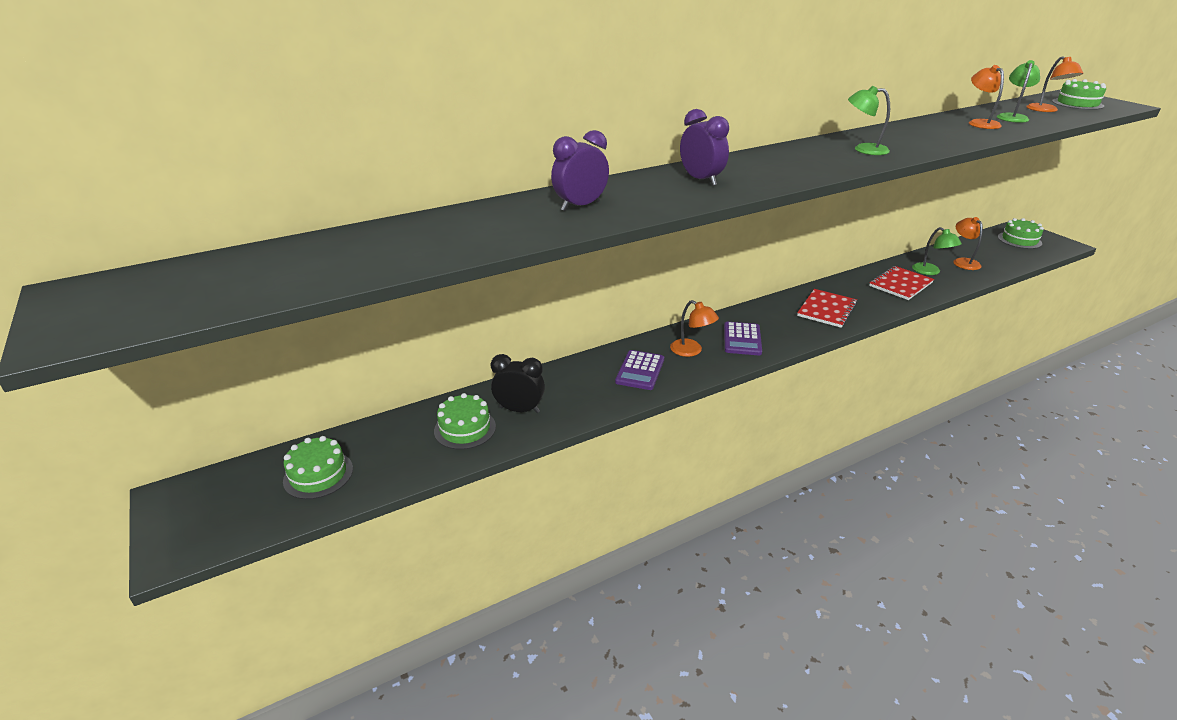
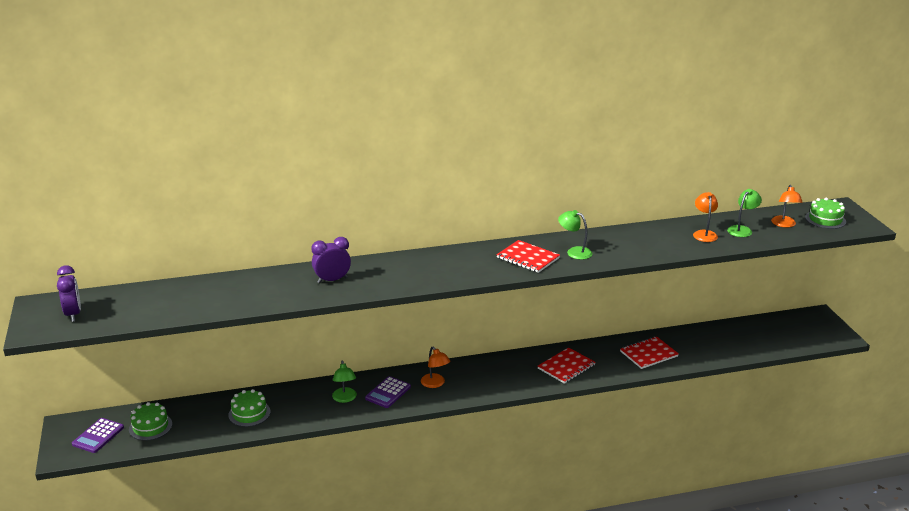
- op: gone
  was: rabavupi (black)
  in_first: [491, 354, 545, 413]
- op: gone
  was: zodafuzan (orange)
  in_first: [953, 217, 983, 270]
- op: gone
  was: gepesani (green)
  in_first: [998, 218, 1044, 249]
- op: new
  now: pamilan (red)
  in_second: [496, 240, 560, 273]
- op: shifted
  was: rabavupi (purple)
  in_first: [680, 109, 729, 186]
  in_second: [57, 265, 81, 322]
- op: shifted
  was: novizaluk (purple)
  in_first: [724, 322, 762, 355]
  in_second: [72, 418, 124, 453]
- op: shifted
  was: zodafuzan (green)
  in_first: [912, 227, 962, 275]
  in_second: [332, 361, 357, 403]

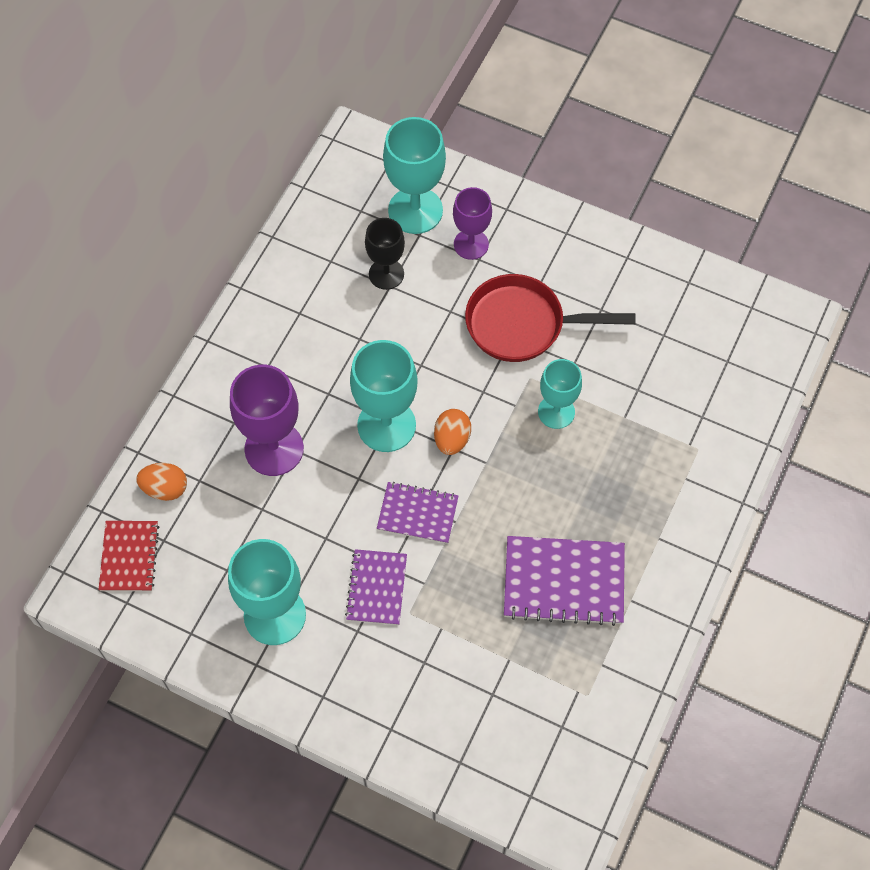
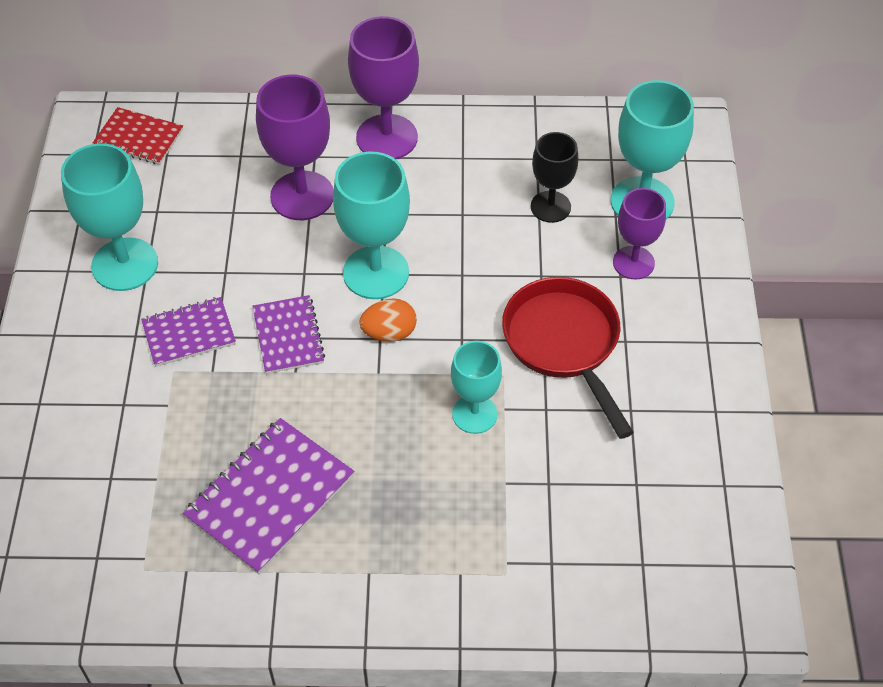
- op: gone
  was: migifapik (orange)
  in_first: [136, 463, 187, 501]
- op: new
  now: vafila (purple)
  in_second: [348, 16, 419, 159]
- op: rotated
  was: pamilan (red)
  in_first: [99, 521, 159, 591]
  in_second: [93, 107, 183, 165]
  clockwise: 45
- op: rotated
  was: pamilan (purple)
  in_first: [504, 536, 625, 626]
  in_second: [183, 418, 354, 574]
  clockwise: 60

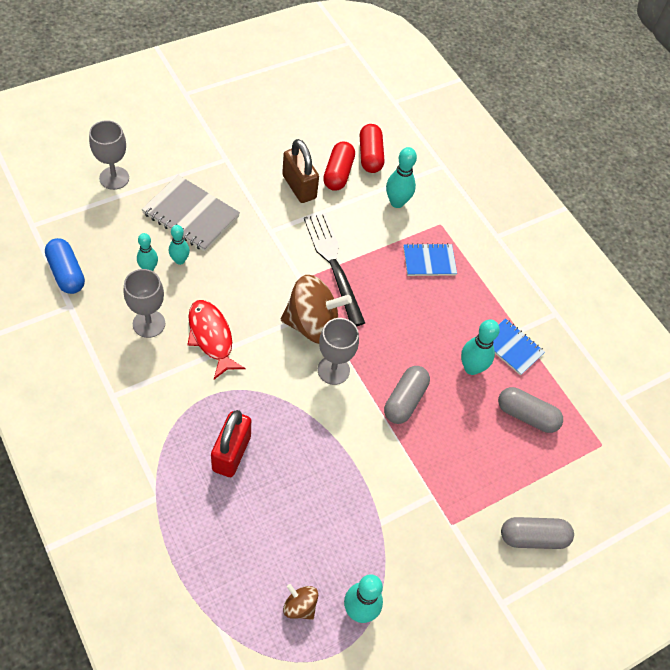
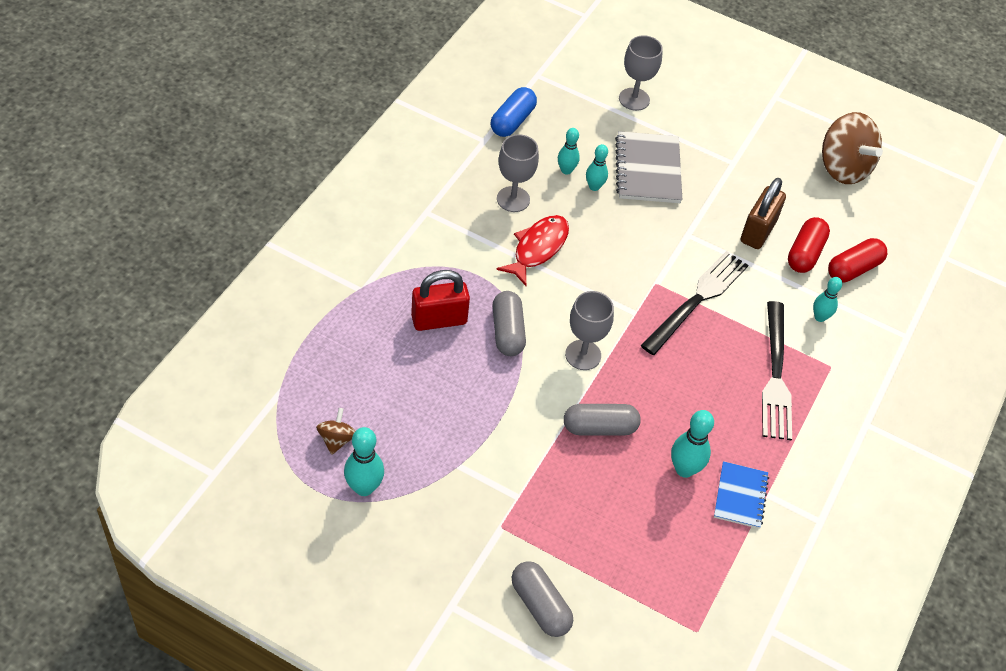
- op: shifted
  was: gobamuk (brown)
  in_first: [281, 275, 352, 344]
  in_second: [822, 112, 883, 184]
- op: shifted
  was: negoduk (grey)
  in_first: [498, 387, 563, 433]
  in_second: [493, 291, 526, 356]
- op: swapped
  was: pamilan (blue)
  now: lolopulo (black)
  in_first: [403, 243, 457, 276]
  in_second: [762, 301, 792, 441]
- op: rotated
  was: negoduk (red)
  in_first: [323, 141, 355, 191]
  in_second: [788, 217, 830, 273]
  clockwise: -45
- op: scaled
  was: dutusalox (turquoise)
  in_first: [386, 147, 417, 208]
  in_second: [813, 277, 842, 322]
  ratio: 0.67

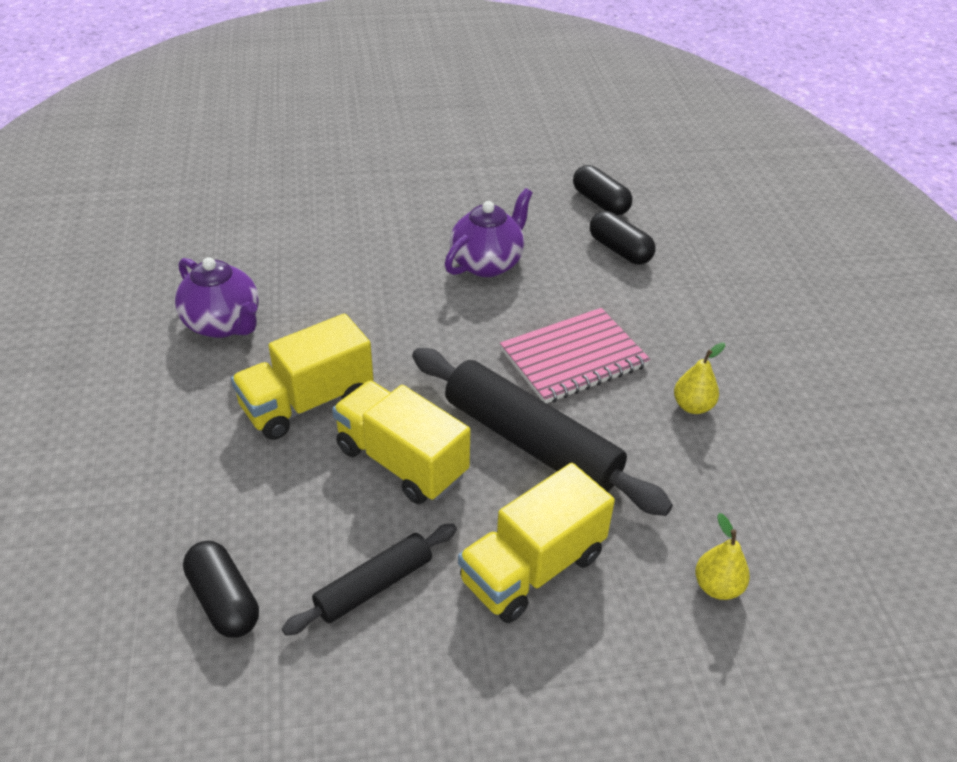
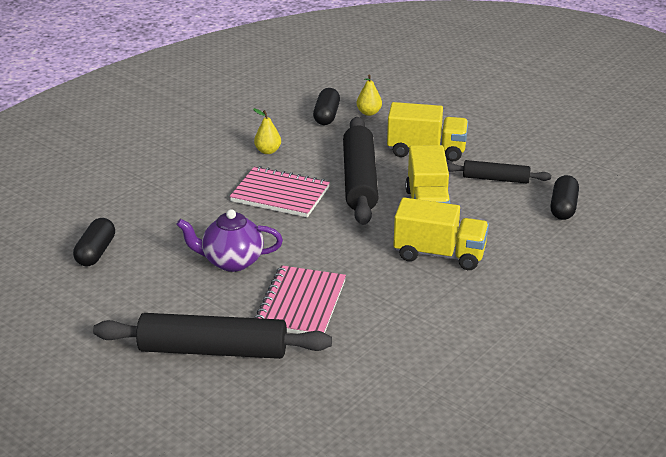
- op: gone
  was: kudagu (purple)
  in_first: [175, 257, 259, 338]
- op: new
  now: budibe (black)
  in_second: [93, 313, 332, 359]
- op: new
  now: pamilan (pink)
  in_second: [254, 265, 346, 334]
- op: shifted
  was: negoduk (black)
  in_first: [590, 211, 656, 265]
  in_second: [313, 88, 340, 125]

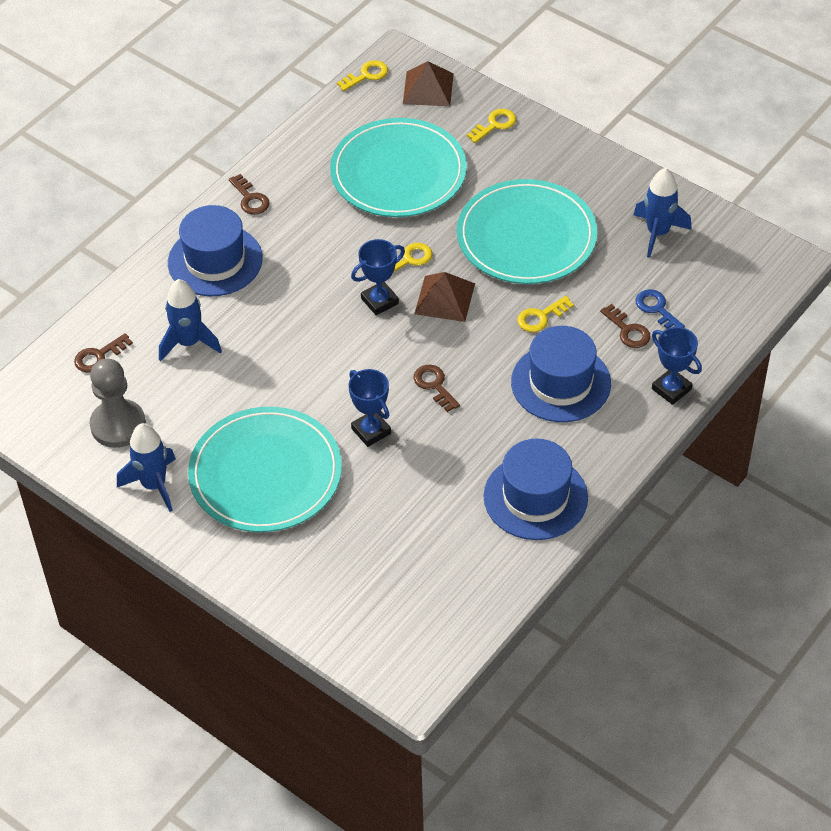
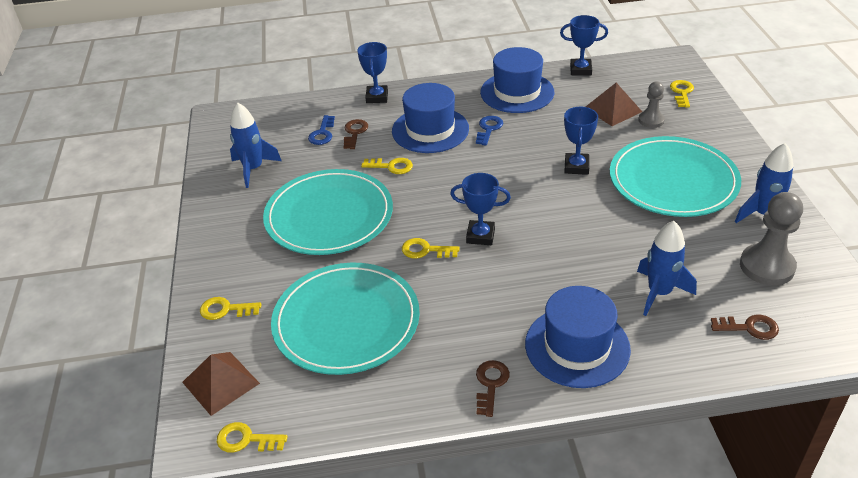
- op: gone
  was: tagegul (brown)
  in_first: [413, 365, 460, 412]
- op: new
  now: tagegul (blue)
  in_second: [476, 116, 503, 146]
- op: new
  now: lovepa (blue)
  in_second: [560, 15, 608, 76]
- op: new
  now: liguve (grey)
  in_second: [639, 82, 665, 128]
- op: new
  now: tagegul (yellow)
  in_second: [670, 80, 694, 108]
- op: shifted
  was: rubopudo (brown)
  in_first: [414, 272, 475, 322]
  in_second: [586, 83, 642, 126]

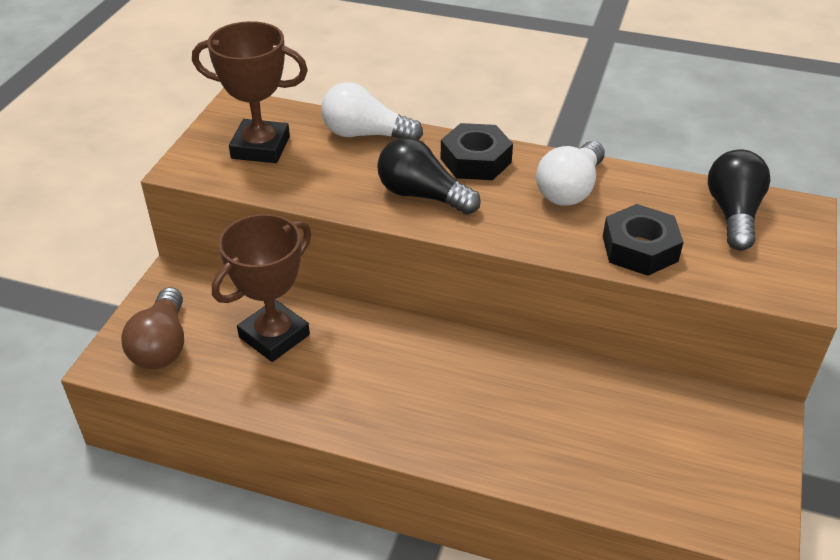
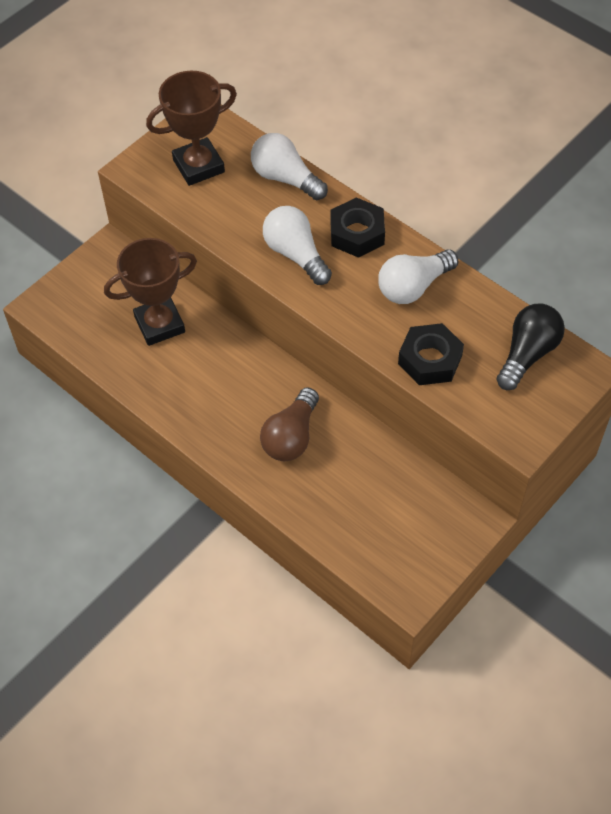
- op: shifted
  was: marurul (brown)
  in_first: [121, 287, 184, 369]
  in_second: [260, 387, 319, 461]
- op: repainted
  was: marurul (black)
  now: marurul (white)
  in_first: [377, 137, 481, 215]
  in_second: [263, 206, 332, 285]
- op: rotated
  was: lovepa (brown)
  in_first: [192, 21, 308, 163]
  in_second: [146, 70, 237, 186]
  clockwise: -60

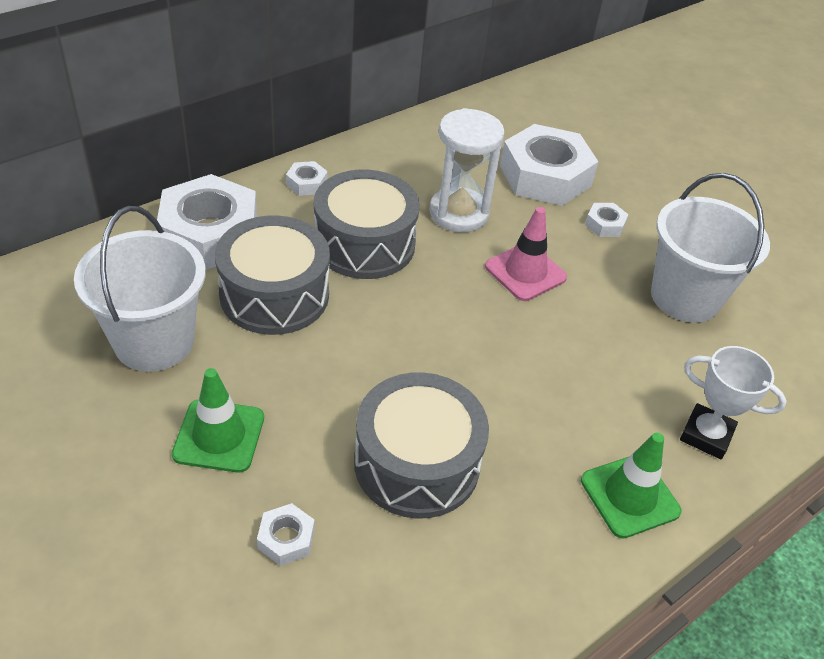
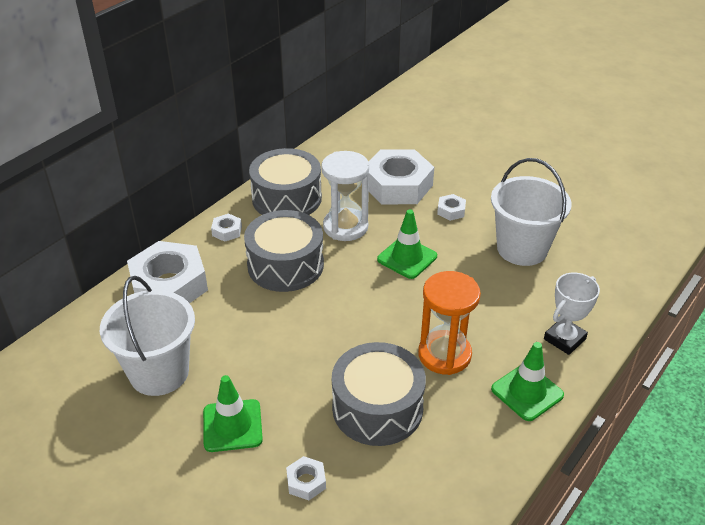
- op: new
  now: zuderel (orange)
  in_second: [418, 271, 481, 375]
- op: shifted
  was: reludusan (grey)
  in_first: [215, 216, 330, 335]
  in_second: [249, 148, 322, 215]
- op: repainted
  was: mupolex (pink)
  now: mupolex (green)
  in_first: [485, 207, 567, 301]
  in_second: [377, 209, 437, 279]
- op: rotated
  was: lovepa (white)
  in_first: [680, 346, 787, 459]
  in_second: [544, 273, 600, 355]
  clockwise: -60

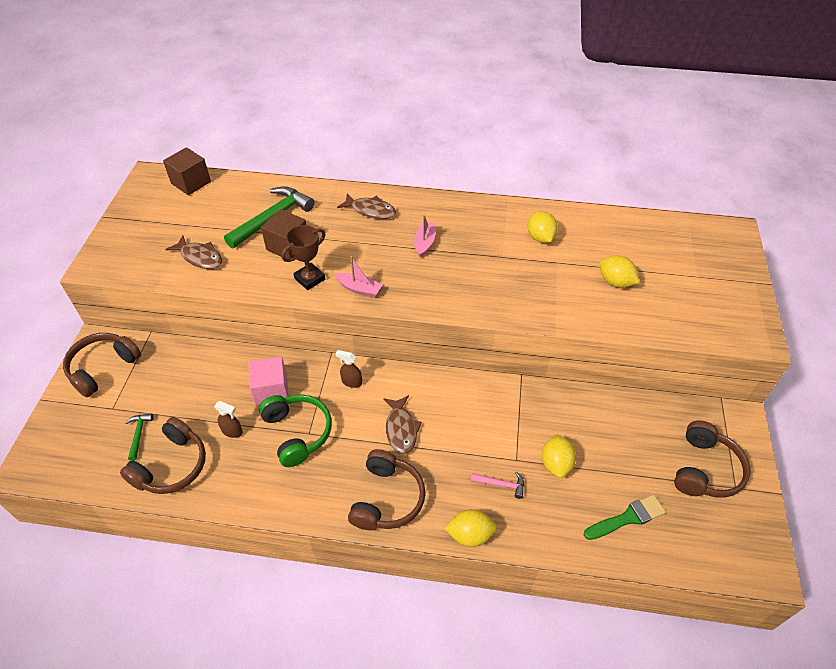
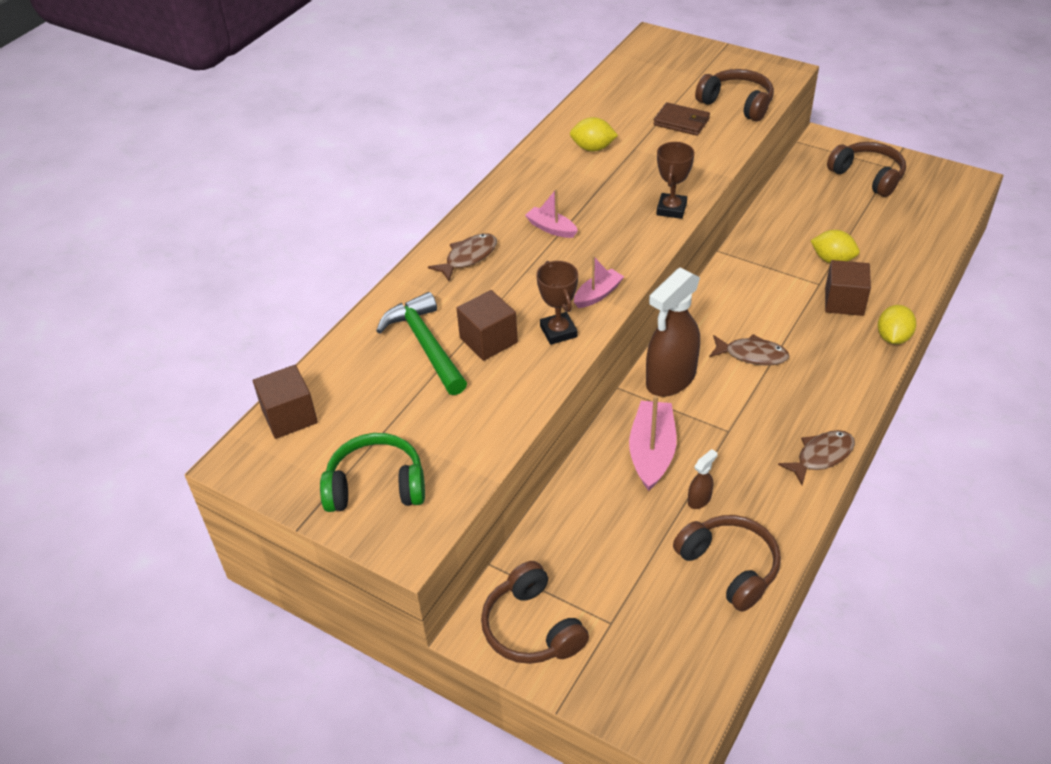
- op: gone
  was: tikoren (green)
  in_first: [126, 413, 153, 461]
- op: gone
  was: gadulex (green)
  in_first: [584, 495, 666, 540]
- op: new
  now: lovepa (brown)
  in_second: [656, 142, 694, 219]
- op: shifted
  was: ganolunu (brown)
  in_first: [165, 235, 222, 269]
  in_second: [778, 430, 855, 485]
- op: shifted
  was: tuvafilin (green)
  in_first: [259, 394, 332, 467]
  in_second: [320, 433, 425, 512]
- op: shifted
  was: tuvafilin (brown)
  in_first: [348, 449, 426, 530]
  in_second: [695, 69, 774, 122]
- op: swapped
  was: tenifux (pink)
  now: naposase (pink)
  in_first: [248, 356, 289, 406]
  in_second: [629, 395, 677, 491]
- op: swapped
  was: tikoren (pink)
  now: tenifux (brown)
  in_first: [471, 471, 524, 499]
  in_second: [825, 260, 871, 316]
- op: swapped
  was: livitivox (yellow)
  now: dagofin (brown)
  in_first: [600, 255, 640, 288]
  in_second: [653, 102, 710, 136]
- op: scaled
  was: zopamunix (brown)
  in_first: [335, 350, 362, 388]
  in_second: [646, 268, 700, 397]
  ratio: 2.37

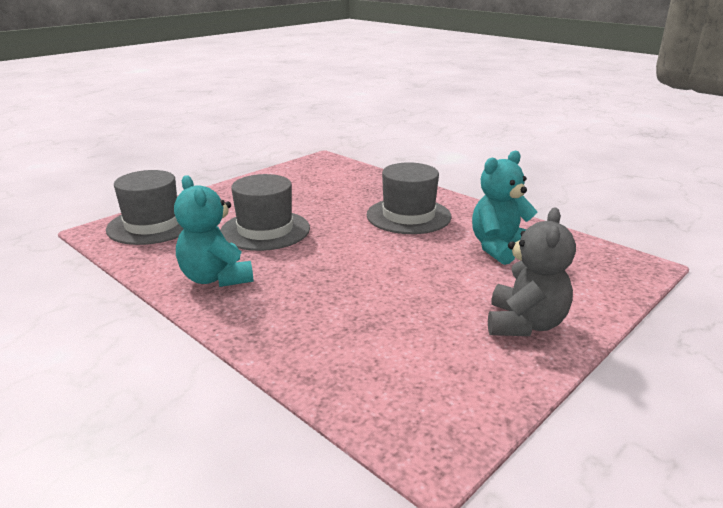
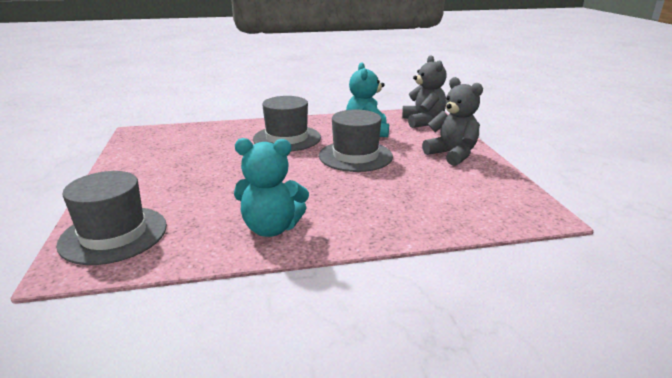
- op: new
  now: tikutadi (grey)
  in_second: [402, 56, 447, 128]
- op: shifted
  was: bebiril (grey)
  in_first: [220, 174, 310, 251]
  in_second: [319, 110, 393, 172]

